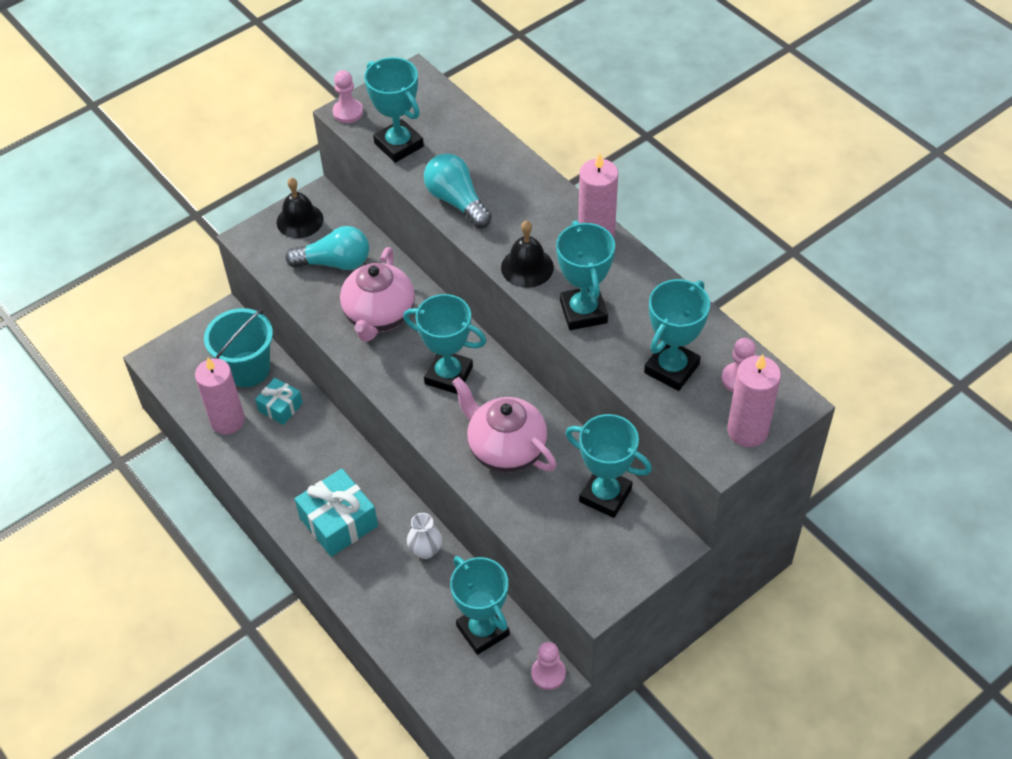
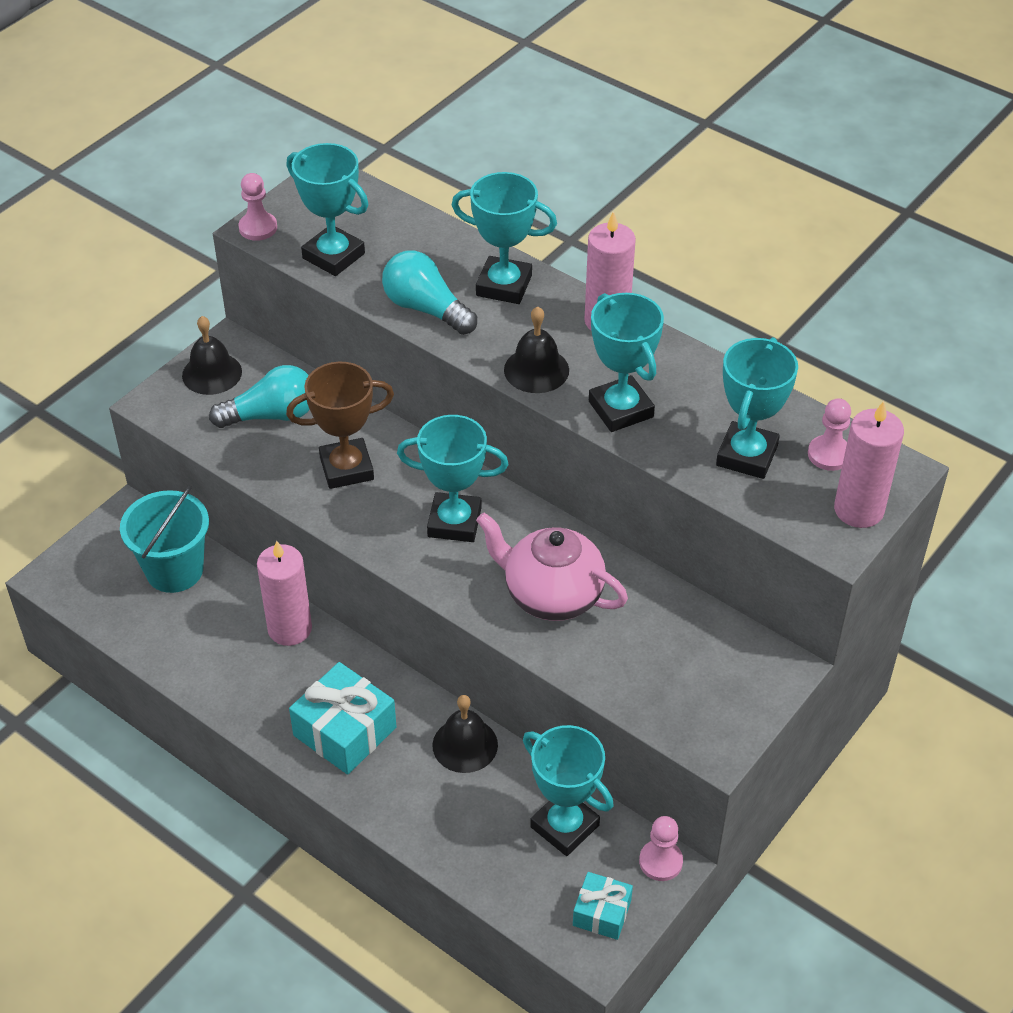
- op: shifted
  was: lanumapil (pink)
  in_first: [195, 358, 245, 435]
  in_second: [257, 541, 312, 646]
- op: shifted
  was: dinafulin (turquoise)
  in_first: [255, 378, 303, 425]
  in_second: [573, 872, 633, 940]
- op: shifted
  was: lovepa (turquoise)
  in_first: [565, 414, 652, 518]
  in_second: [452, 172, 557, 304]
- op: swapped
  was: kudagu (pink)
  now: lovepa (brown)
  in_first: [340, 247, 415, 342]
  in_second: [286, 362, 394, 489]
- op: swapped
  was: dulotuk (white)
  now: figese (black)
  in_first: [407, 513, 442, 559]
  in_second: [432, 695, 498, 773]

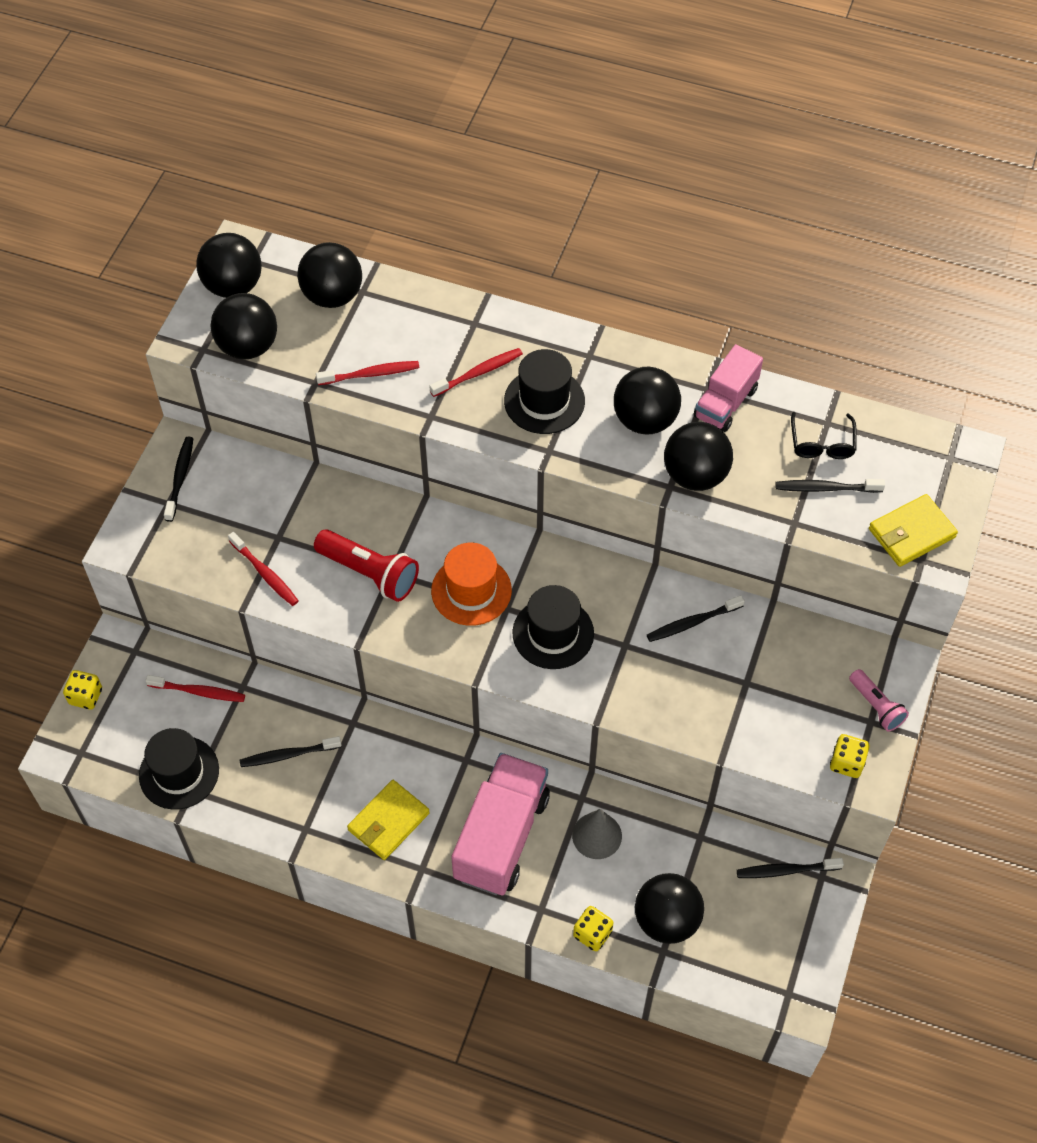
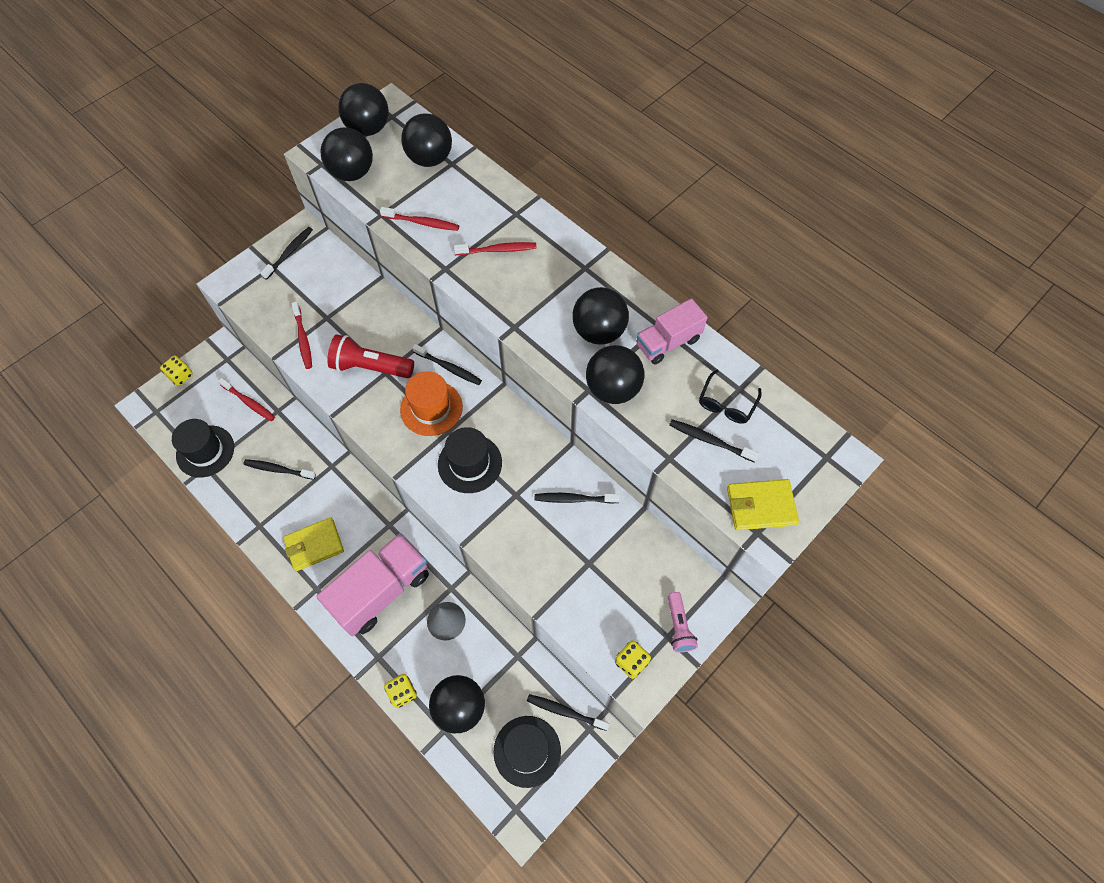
- op: new
  now: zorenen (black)
  in_second: [412, 344, 482, 385]
- op: shifted
  was: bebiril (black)
  in_first: [504, 349, 585, 434]
  in_second: [493, 716, 561, 788]
- op: rotated
  was: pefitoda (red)
  in_first: [314, 529, 419, 602]
  in_second: [327, 334, 414, 378]
  clockwise: 135

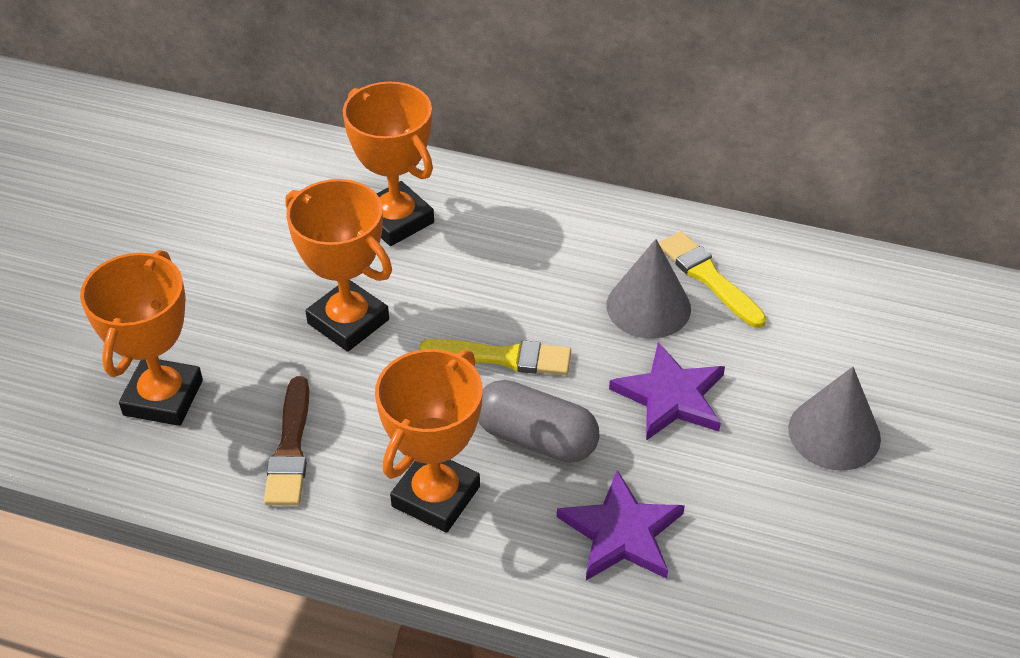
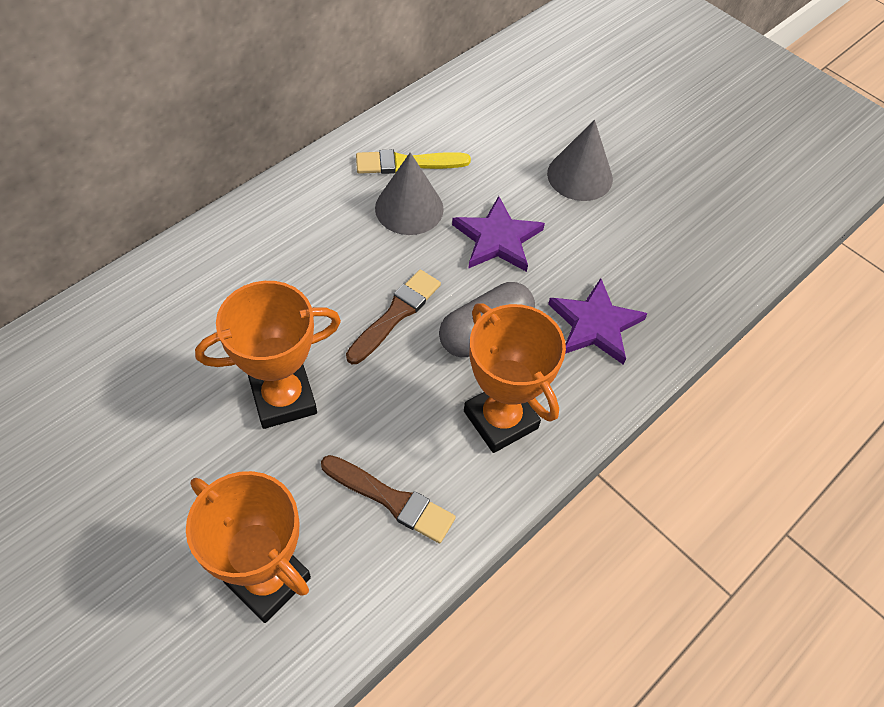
- op: gone
  was: lovepa (orange)
  in_first: [343, 81, 434, 246]
- op: repainted
  was: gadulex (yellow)
  now: gadulex (brown)
  in_first: [420, 339, 571, 375]
  in_second: [346, 269, 441, 364]

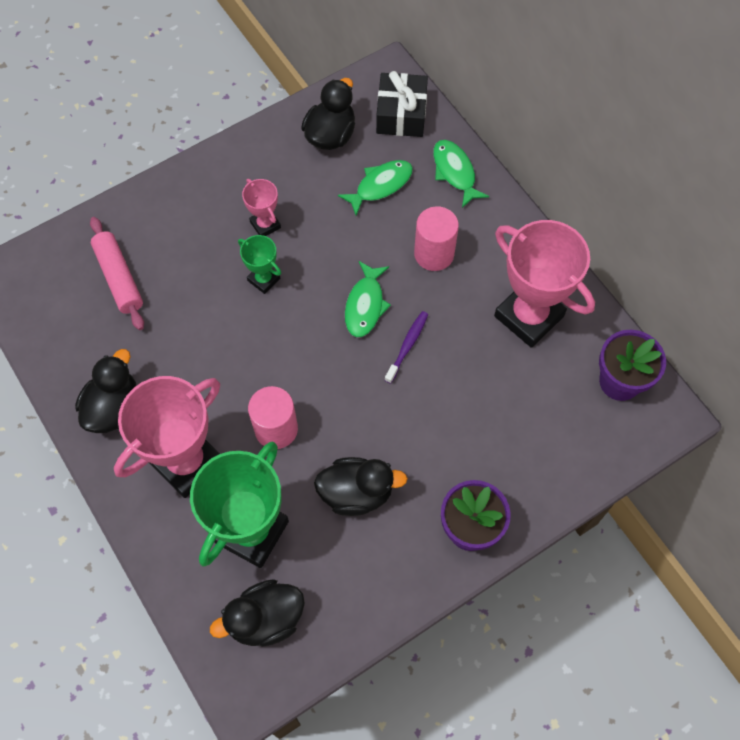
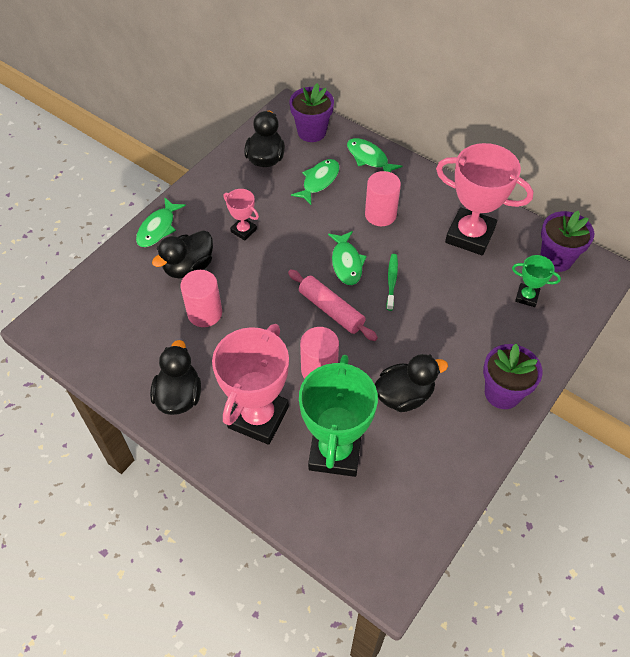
- op: new
  now: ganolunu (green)
  in_second: [136, 197, 186, 247]
- op: new
  now: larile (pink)
  in_second: [180, 270, 222, 327]
- op: shifted
  was: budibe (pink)
  in_first: [90, 217, 144, 330]
  in_second: [288, 269, 378, 341]
- op: shifted
  was: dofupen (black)
  in_first: [210, 580, 305, 647]
  in_second: [152, 231, 213, 278]
- op: shifted
  was: lovepa (green)
  in_first: [238, 235, 281, 294]
  in_second: [512, 255, 561, 307]
- op: swapped
  was: dinafulin (black)
  now: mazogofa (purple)
  in_first: [376, 71, 428, 137]
  in_second: [289, 83, 334, 142]
- op: repainted
  was: zorenen (purple)
  now: zorenen (green)
  in_first: [385, 311, 428, 384]
  in_second: [386, 254, 398, 311]

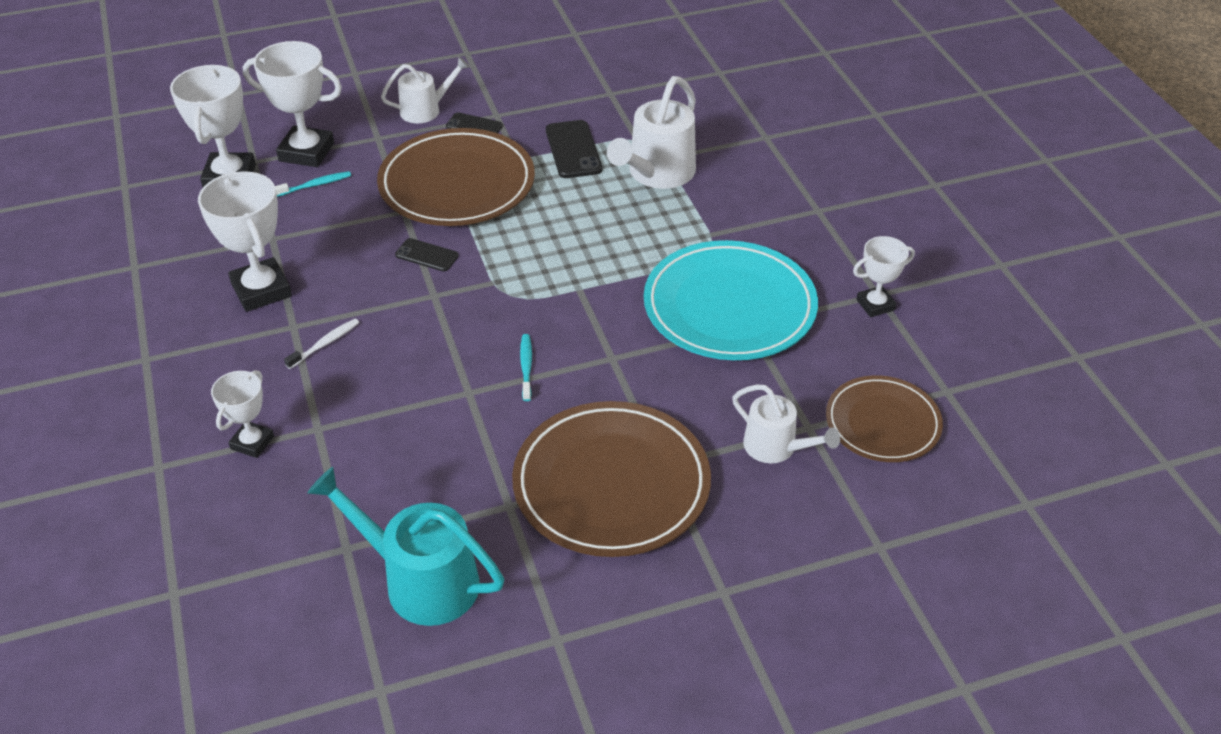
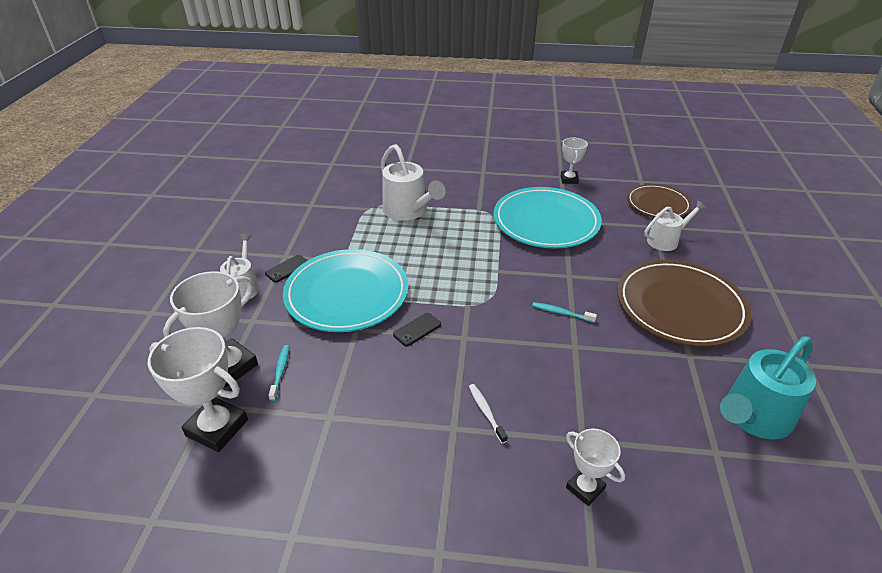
- op: gone
  was: lovepa (white)
  in_first: [198, 171, 292, 312]
- op: gone
  was: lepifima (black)
  in_first: [546, 120, 602, 178]
- op: repainted
  was: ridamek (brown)
  now: ridamek (turquoise)
  in_first: [377, 128, 535, 226]
  in_second: [283, 249, 409, 332]

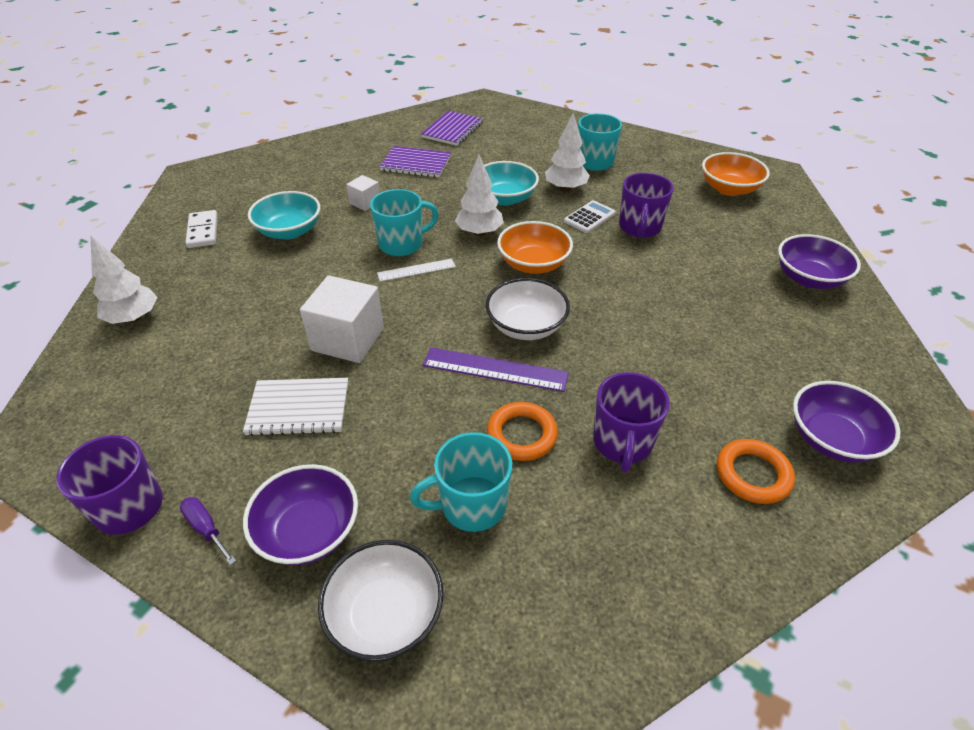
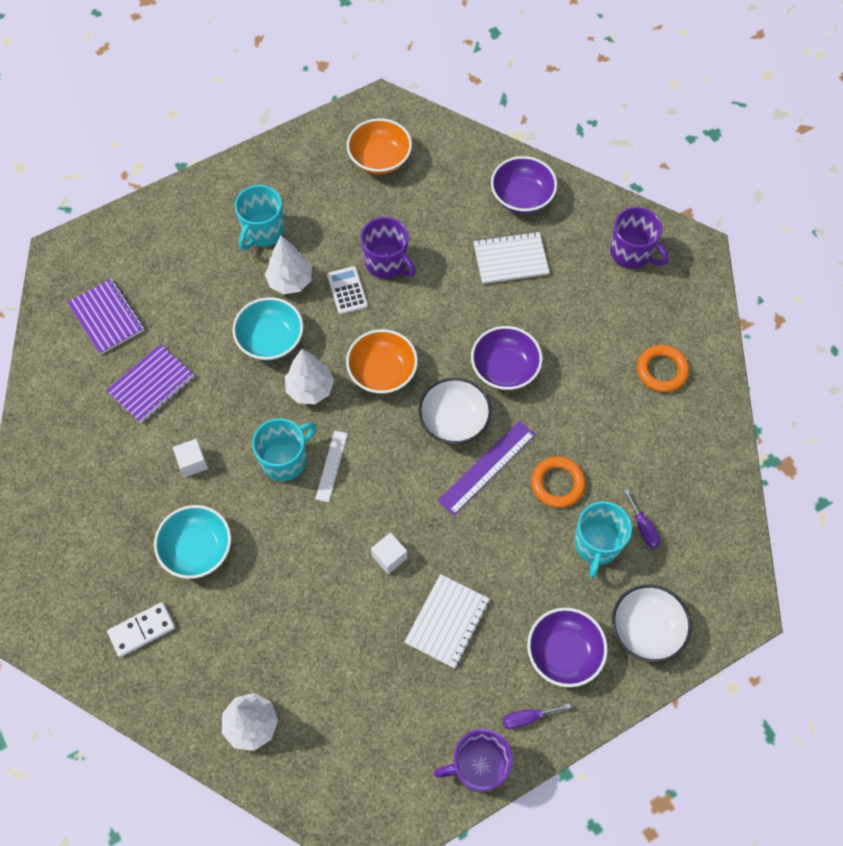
- op: new
  now: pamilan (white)
  in_second: [473, 231, 550, 284]
- op: new
  now: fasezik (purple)
  in_second: [624, 489, 660, 548]
- op: shifted
  was: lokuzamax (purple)
  in_first: [593, 372, 670, 473]
  in_second: [610, 207, 669, 269]
- op: shifted
  was: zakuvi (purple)
  in_first: [793, 381, 901, 463]
  in_second: [471, 326, 543, 390]
- op: rotated
  was: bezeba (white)
  in_first: [185, 210, 218, 248]
  in_second: [107, 602, 175, 657]
  clockwise: -45
- op: rotated
  was: lokuzamax (turquoise)
  in_first: [370, 189, 439, 256]
  in_second: [252, 418, 316, 482]
  clockwise: 45
- op: scaled
  was: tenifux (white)
  in_first: [300, 275, 384, 363]
  in_second: [371, 532, 407, 574]
  ratio: 0.52

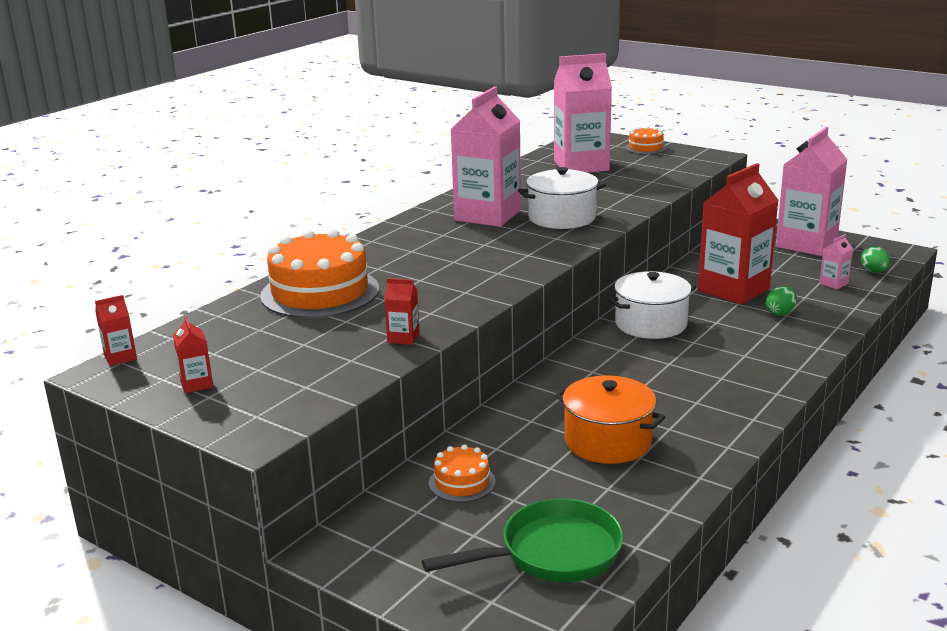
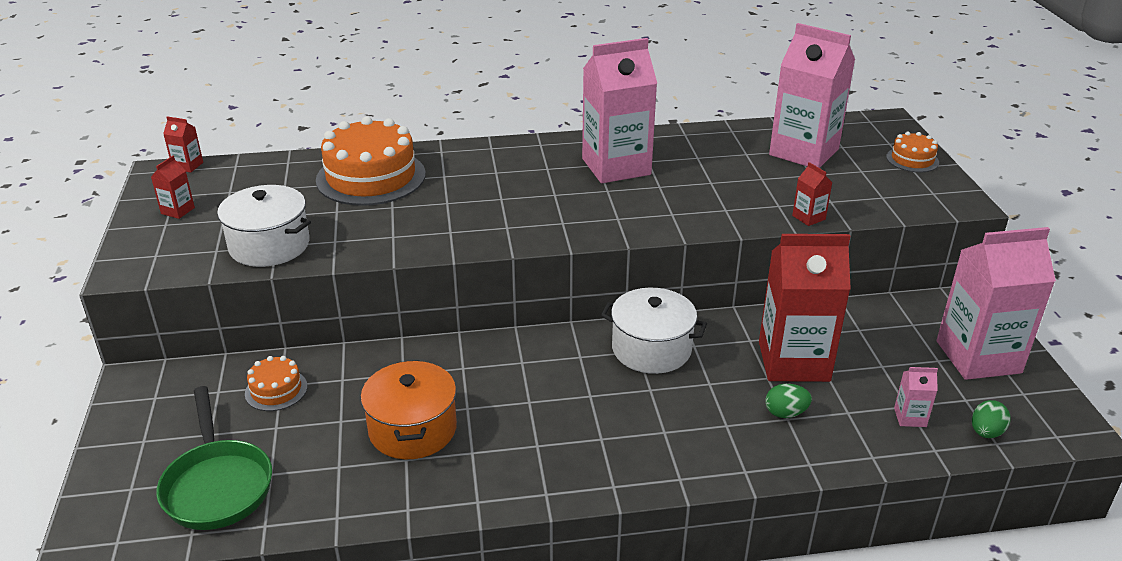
- op: shifted
  was: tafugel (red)
  in_first: [384, 278, 420, 345]
  in_second: [792, 162, 833, 226]
- op: shifted
  was: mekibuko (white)
  in_first: [518, 167, 606, 229]
  in_second: [216, 185, 311, 267]
- op: rotated
  was: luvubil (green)
  in_first: [422, 498, 624, 582]
  in_second: [156, 386, 272, 530]
  clockwise: 45

